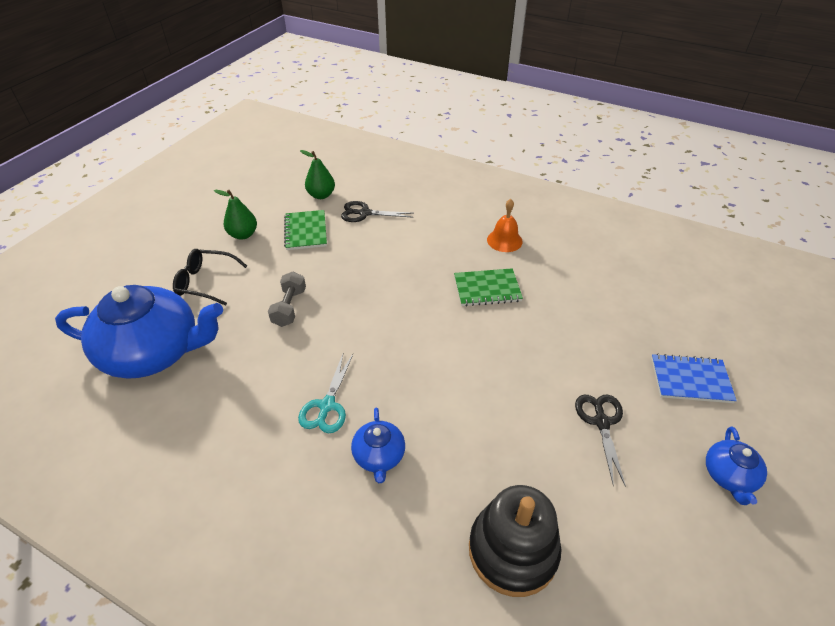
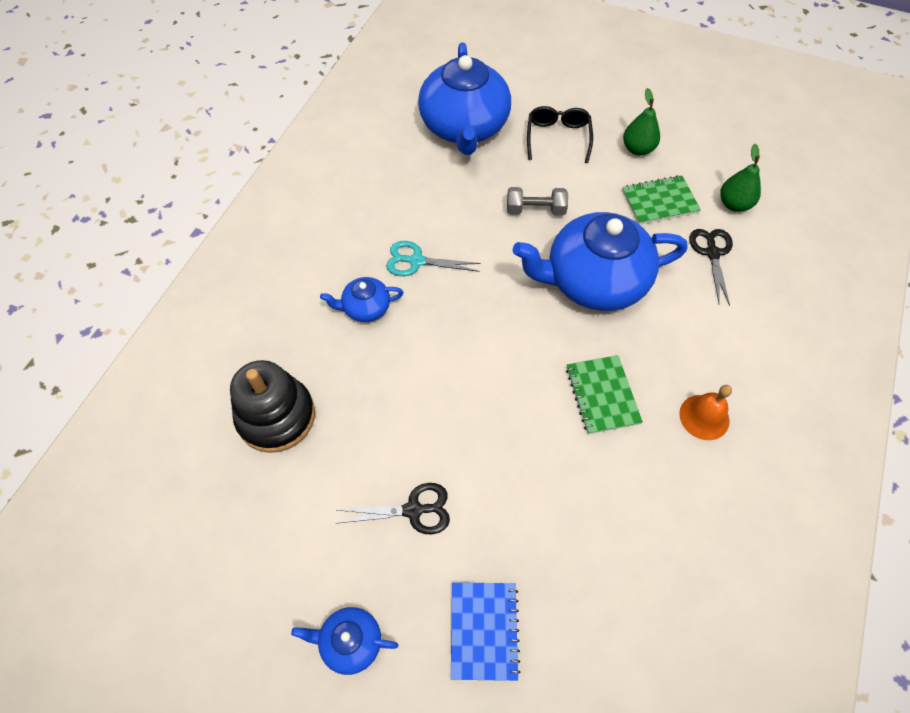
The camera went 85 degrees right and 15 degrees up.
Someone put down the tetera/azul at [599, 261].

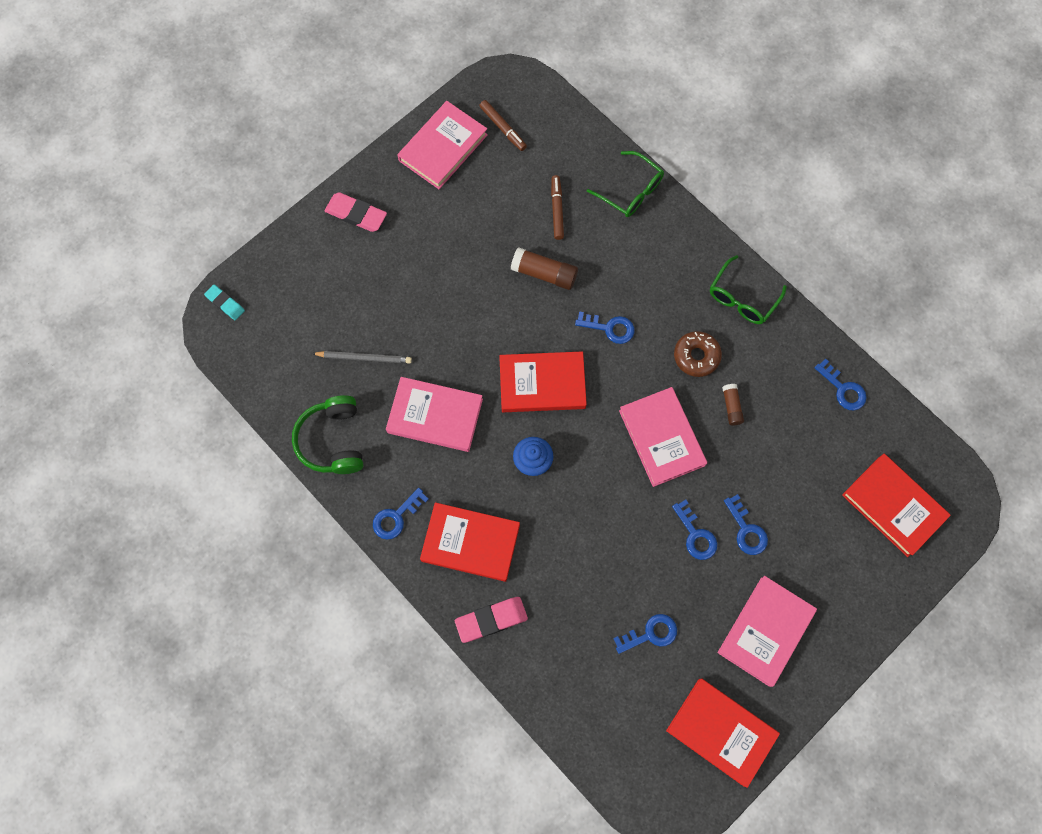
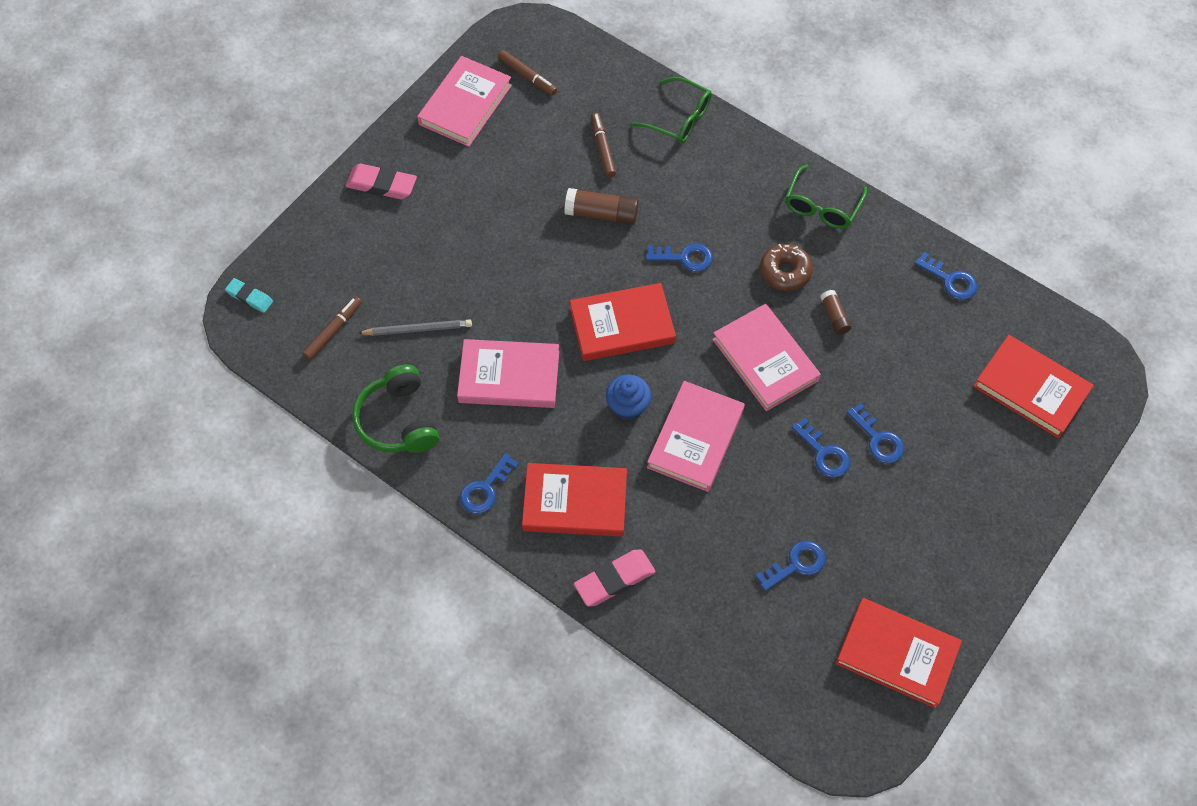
The camera went 10 degrees left and 10 degrees down.
Someone carried the libro/rosa from [767, 631] to [696, 436].
Someone put down the rotulador/marrón at [332, 328].

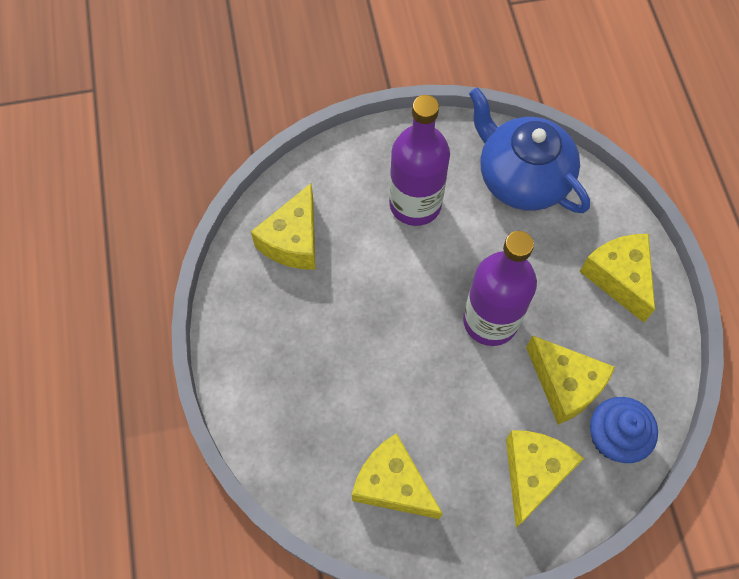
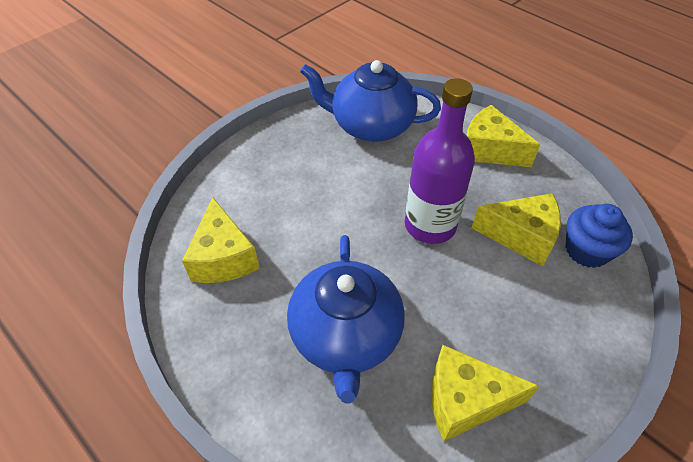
The camera went 35 degrees left and 15 degrees down.
Someone took away the botella/morado at [419, 160].
Someone took away the queso/amarillo at [545, 478].
Someone put down the tetera/azul at [346, 319].

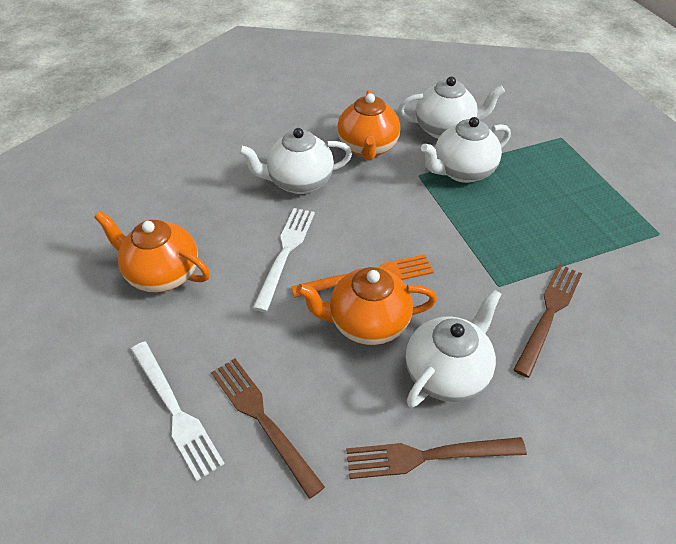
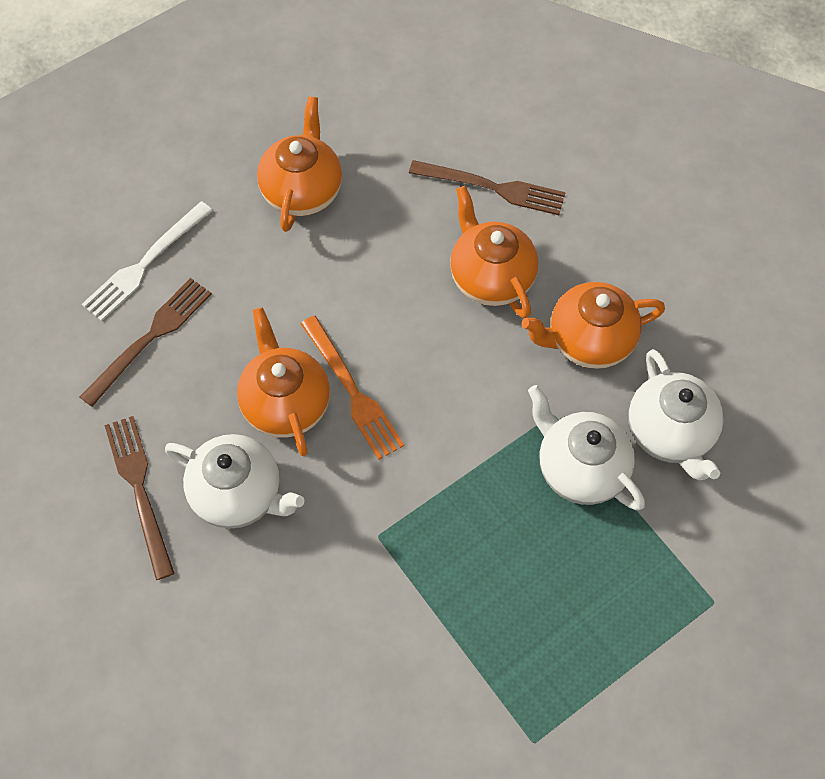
The camera went 75 degrees right and 15 degrees up.
Someone repainted the tetera/blanco at [295, 161], which became the tetera/naranja at [494, 252].
Someone took away the tenedor/blanco at [284, 260].
Someone carried the tenedor/marrón from [547, 321] to [487, 187].

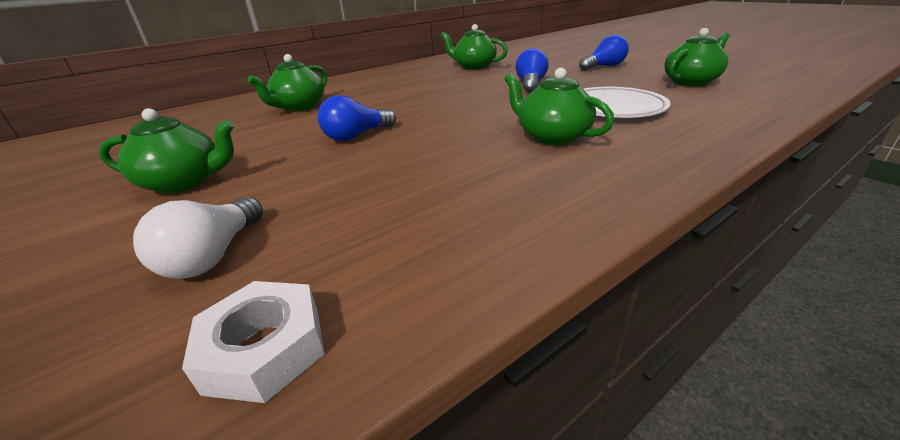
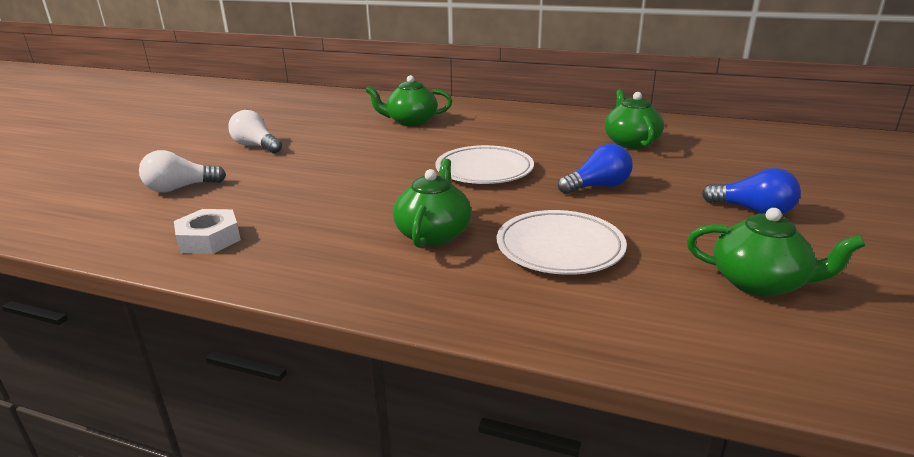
The camera went 55 degrees right and 5 degrees down.
Someone took away the bombilla/azul at [357, 118].
Someone swapped the tetera/verde at [167, 150] for the bombilla/blanco at [255, 131].
Someone carried the tuerca/blanco from [253, 342] to [207, 231].
Someone put down the plato/blanco at [484, 164].

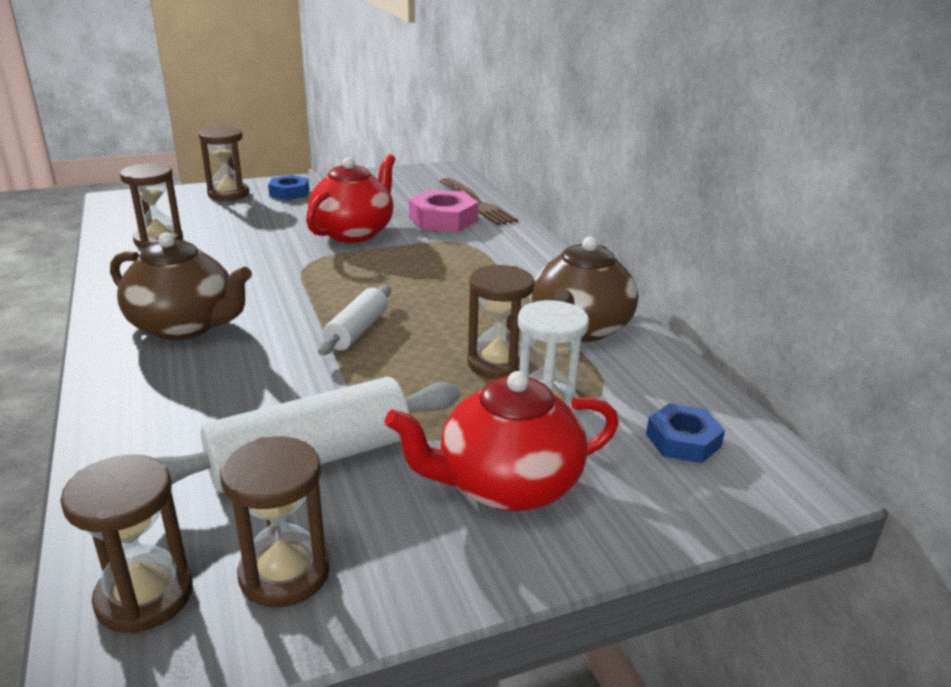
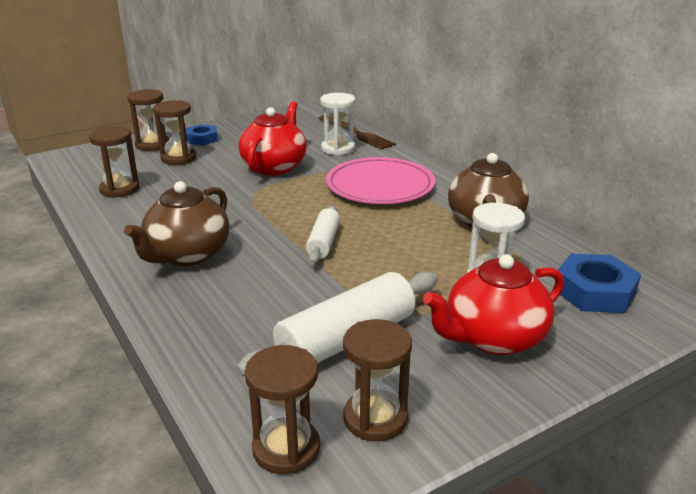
The camera went 10 degrees left and 0 degrees up.
Someone swapped the tuerca/rosa at [444, 211] for the reloj de arena/blanco at [337, 124].
Someone rotated the tetera/marrón at [181, 286] by 105 degrees clockwise.
Someone carried the reloj de arena/marrón from [500, 322] to [174, 132].
Someone scaled the tuerca/azul at [685, 433] by 1.55.
Someone put down the plato/rosa at [380, 180].

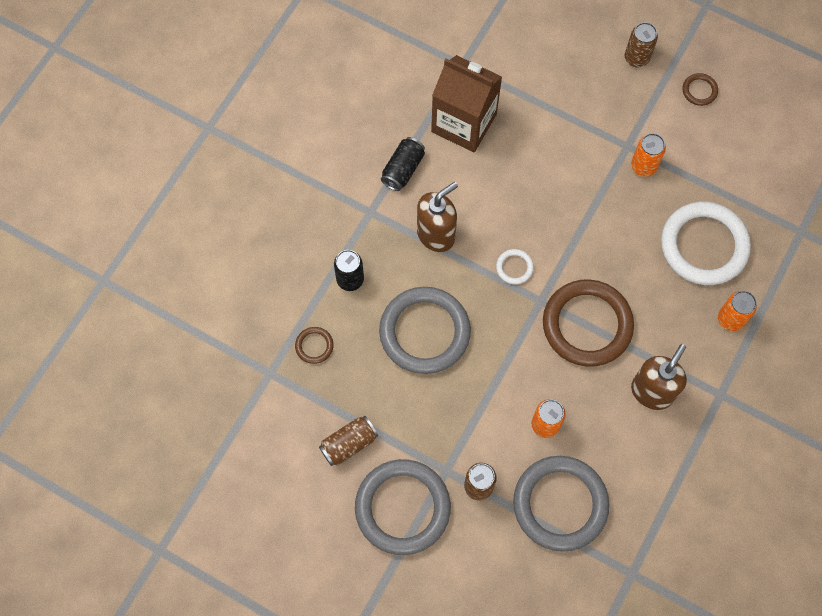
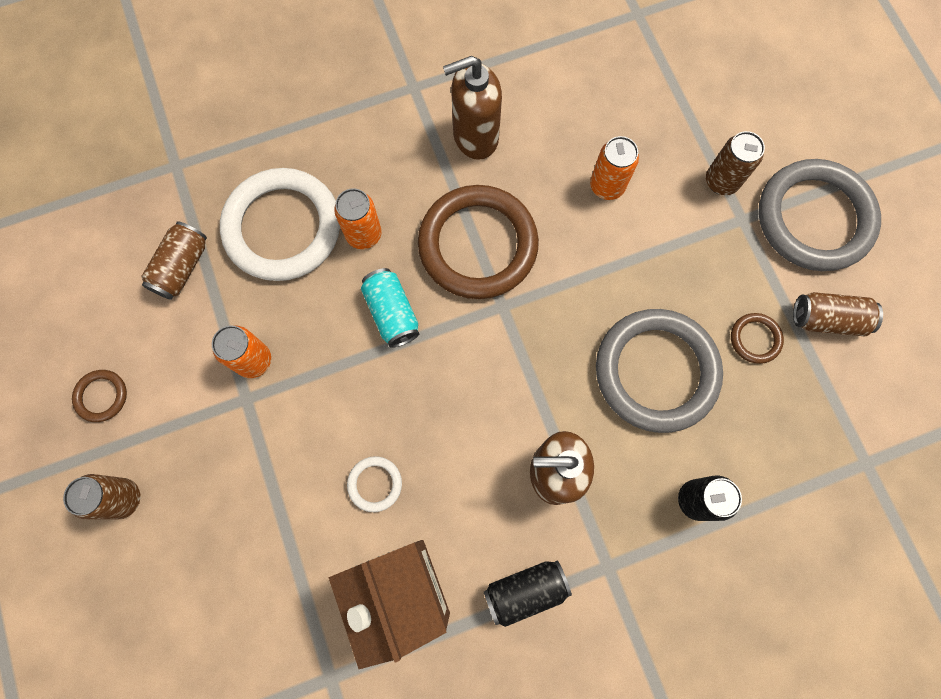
The camera went 140 degrees left and 5 degrees up.
Someone carried the anillo/blanco from [515, 267] to [374, 484].
Someone carried the lata/naranja from [737, 311] to [357, 218].
Someone carried the anillo/marrón from [314, 345] to [757, 338].
Someone took away the anillo/gris at [561, 504].
Someone put down the lata/marrón at [174, 260].
Someone put down the lata/turquesa at [390, 308].

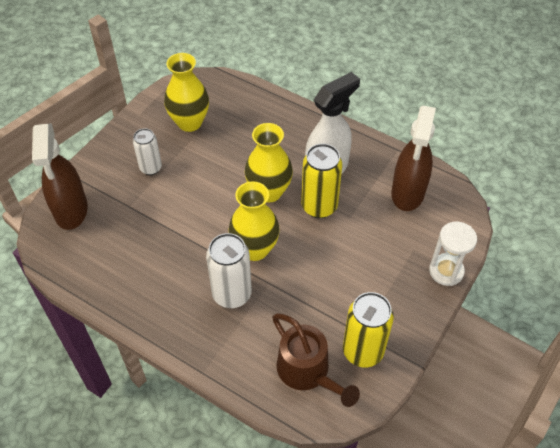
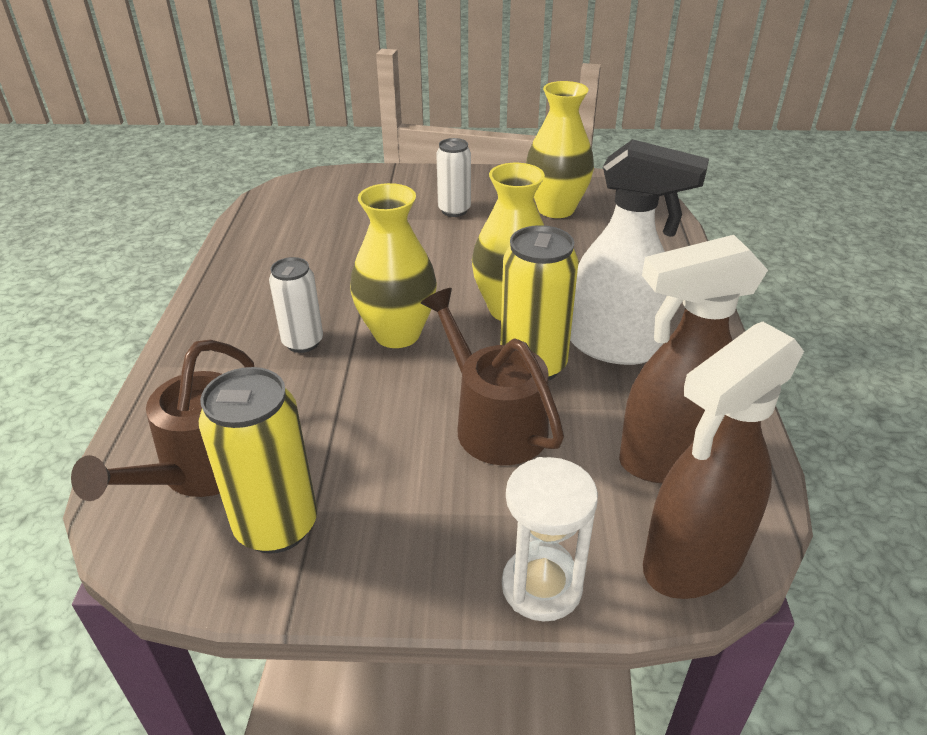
The camera went 60 degrees right and 15 degrees down.
Someone carried the pulverizador/marrón from [60, 176] to [723, 460].
Someone scaled the lata/blanco at [229, 270] by 0.64.
Someone put down the regadera/marrón at [492, 376].

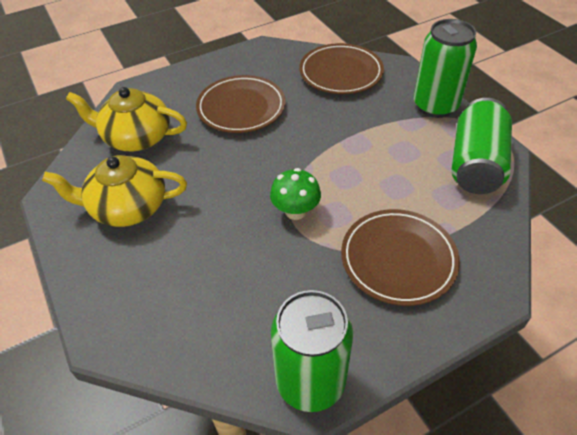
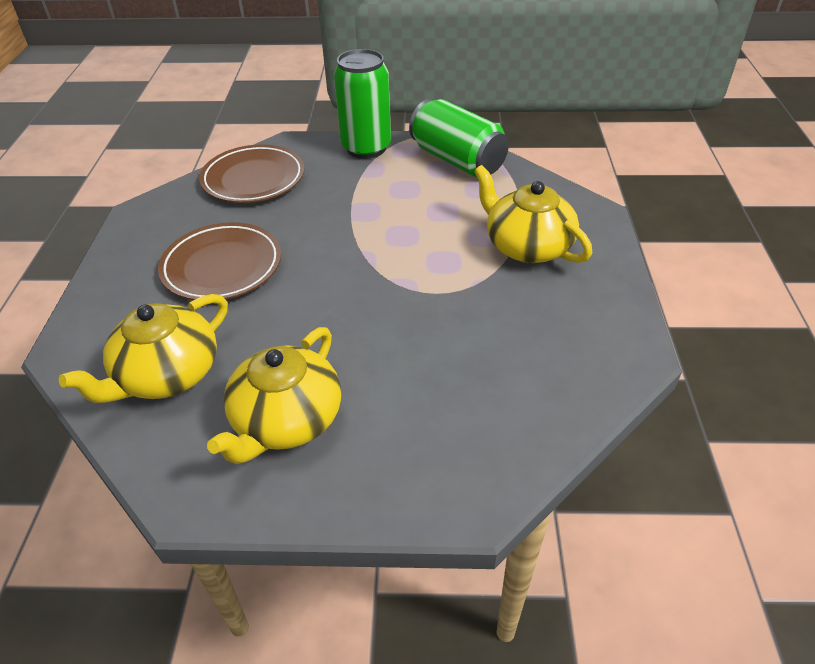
The camera went 60 degrees left and 5 degrees down.
Someone took away the seta/verde at [295, 194].
Someone swapped the plato/marrón at [400, 257] for the tetera/amarillo at [533, 214].
Someone took away the lata/verde at [312, 351].

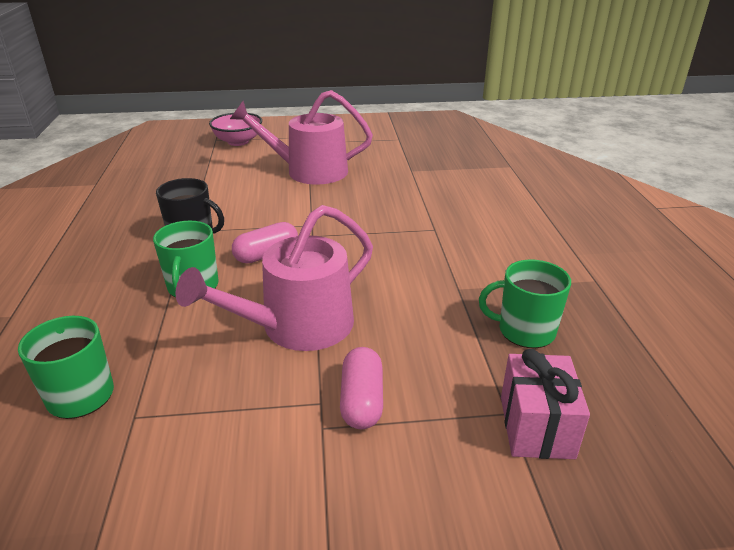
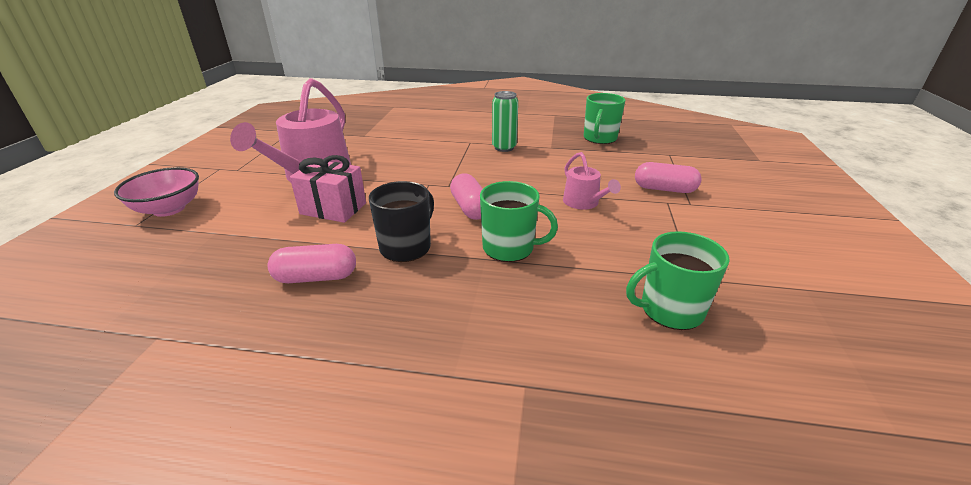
The camera went 75 degrees left and 0 degrees up.
Someone scaled the regadera/rosa at [274, 278] by 0.50.
Someone carried the regalo/rosa from [545, 404] to [328, 189].
Someone put down the lata/verde at [505, 121].
Someone put down the cápsula/rosa at [311, 263].

